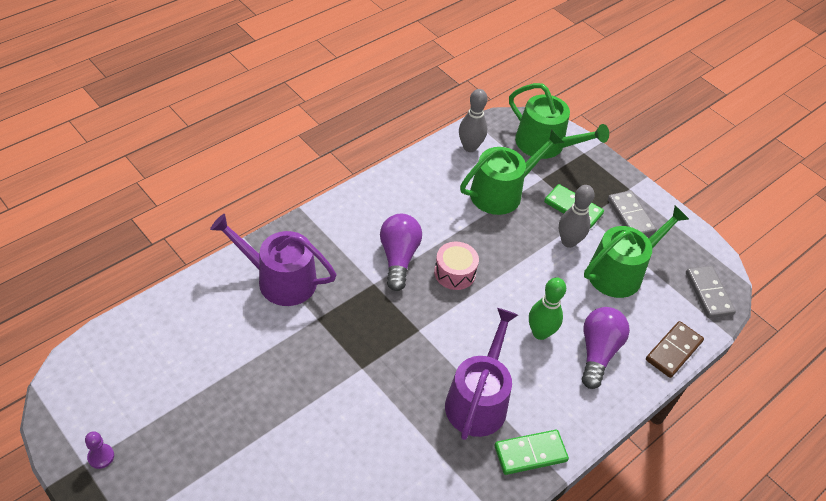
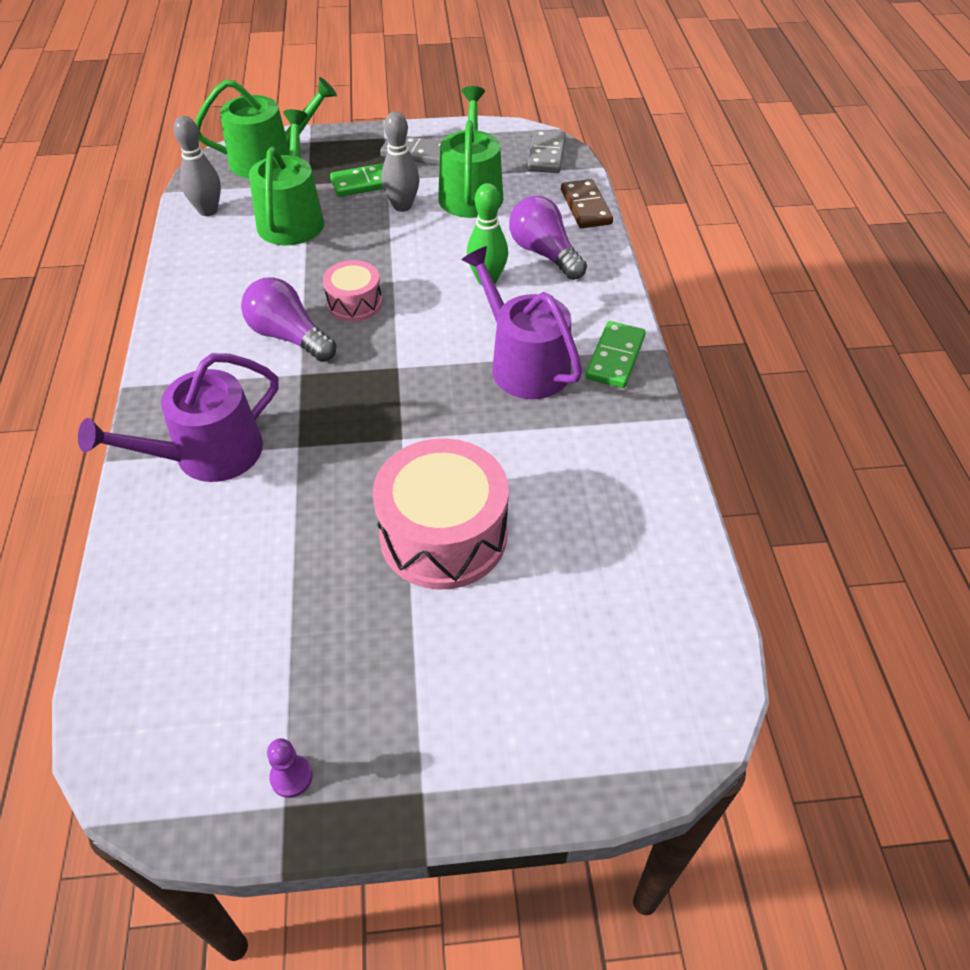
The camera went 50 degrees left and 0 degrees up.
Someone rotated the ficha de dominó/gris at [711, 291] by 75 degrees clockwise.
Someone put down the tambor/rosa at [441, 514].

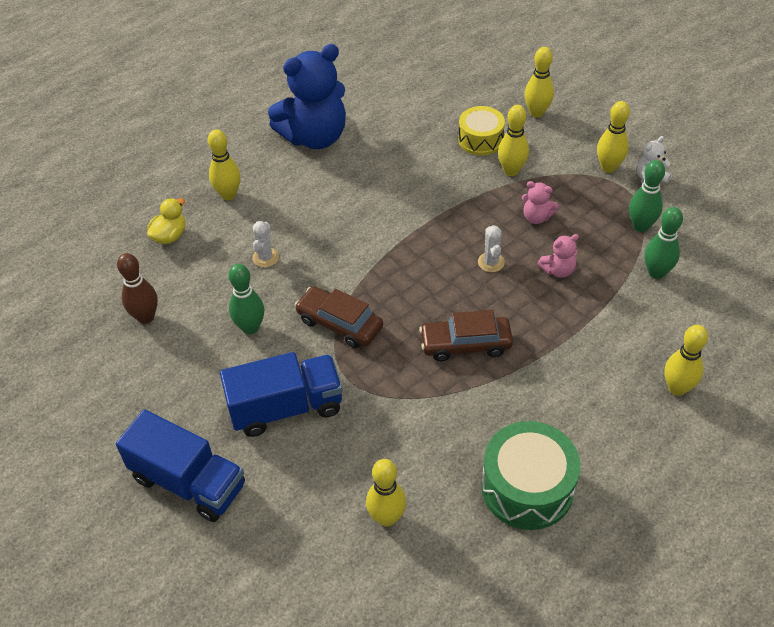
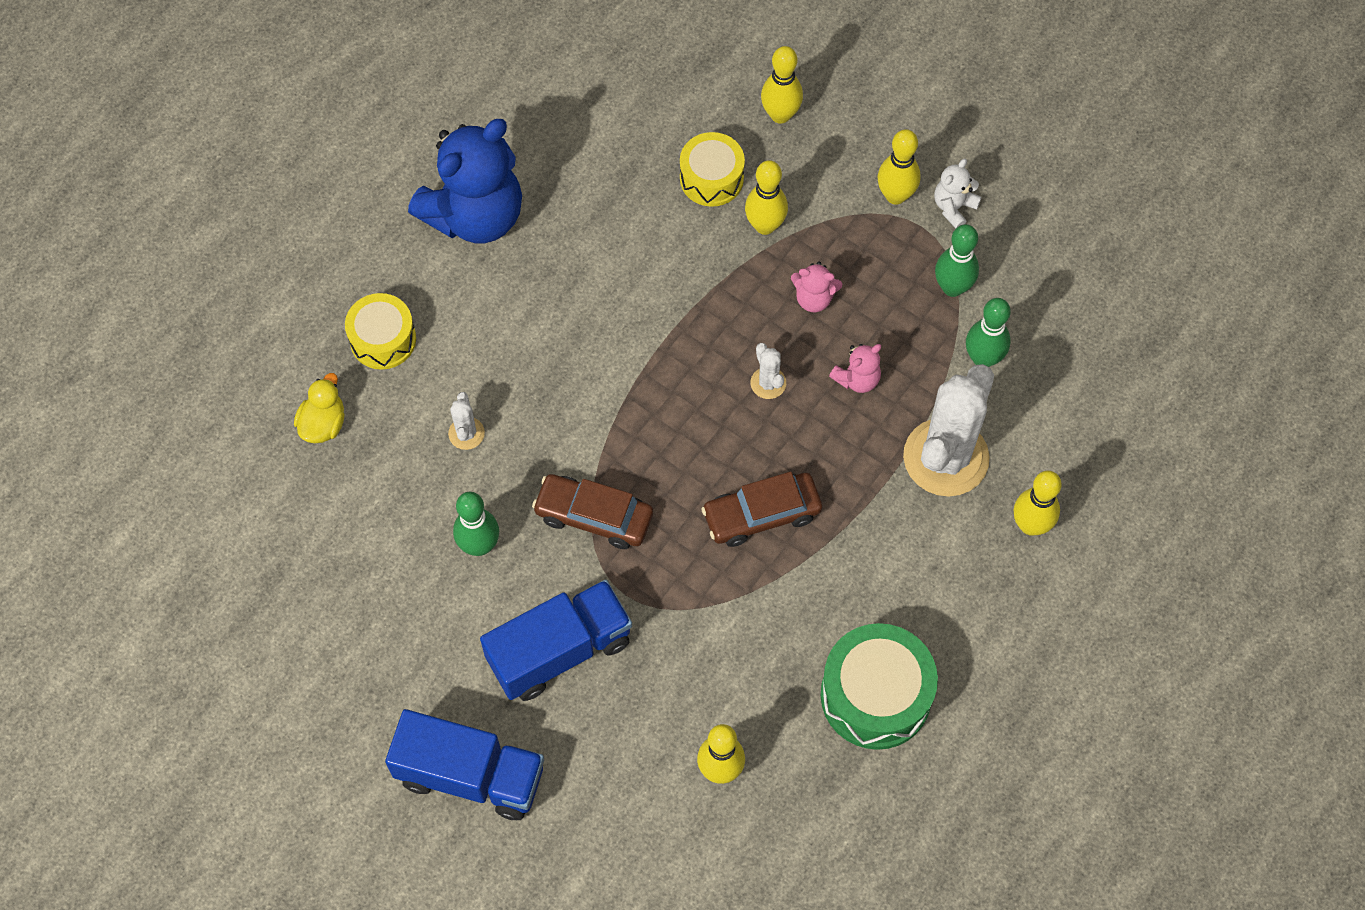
The camera went 15 degrees left and 15 degrees up.
Someone swapped the bolo/amarillo at [224, 164] for the tambor/amarillo at [380, 331].
Someone took away the bolo/marrón at [137, 288].
Someone put down the cactus/blanco at [948, 430].

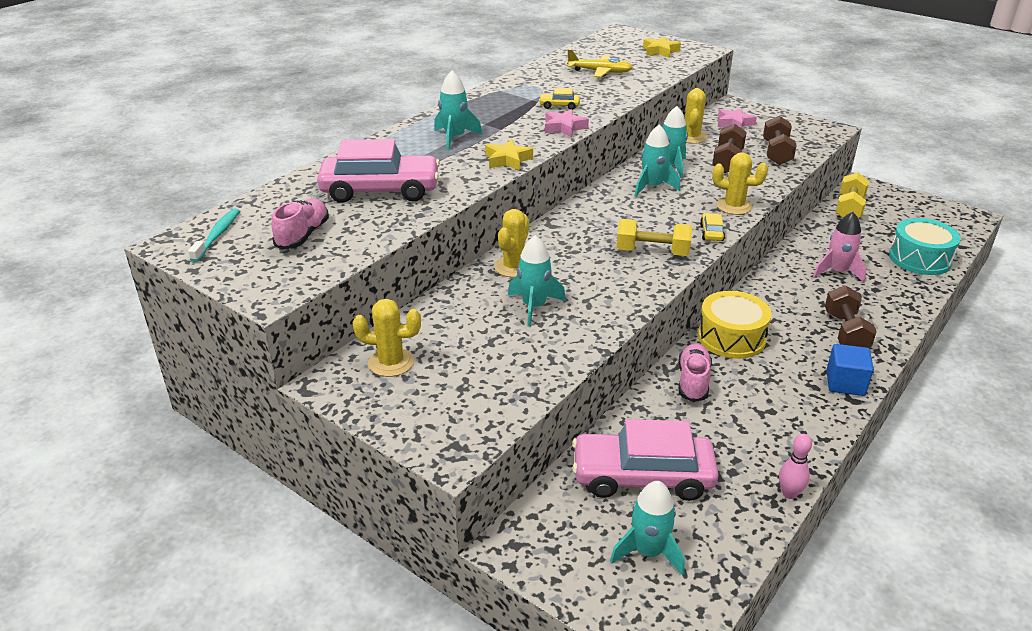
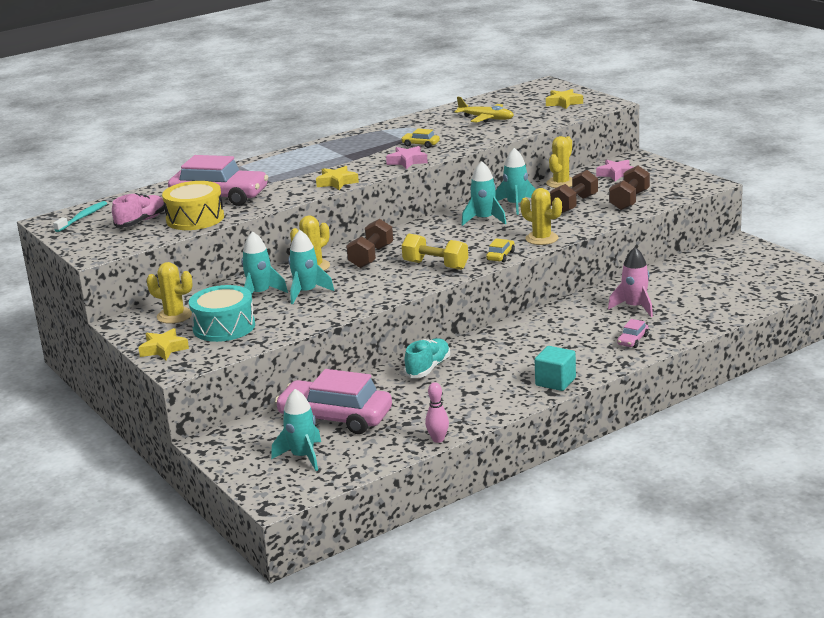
The camera went 20 degrees right and 10 degrees down.
Someone carried the cohete/turquesa from [458, 110] to [264, 263].
Someone took away the mancuerna/amarillo at [852, 195].
Someone carried the tambor/turquesa from [925, 246] to [222, 313].
Someone carried the mancuerna/marrón from [851, 316] to [369, 243].
Someone carried the tambor/amarillo from [735, 325] to [193, 205].
Someone repainted the zapato/rosa at [695, 373], which became the zapato/turquesa at [427, 358].
Someone repainted the cubo/azul at [850, 370], which became the cubo/turquesa at [555, 368].
Someone put down the coche/rosa at [632, 333].
Someone put down the estrella/amarillo at [163, 344].

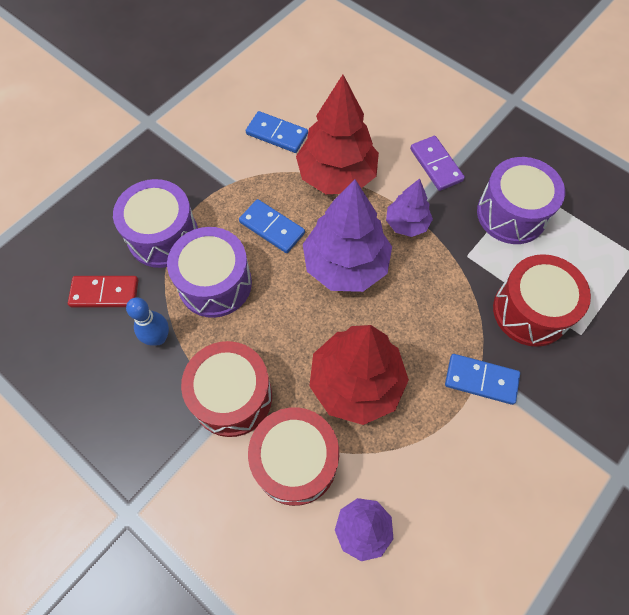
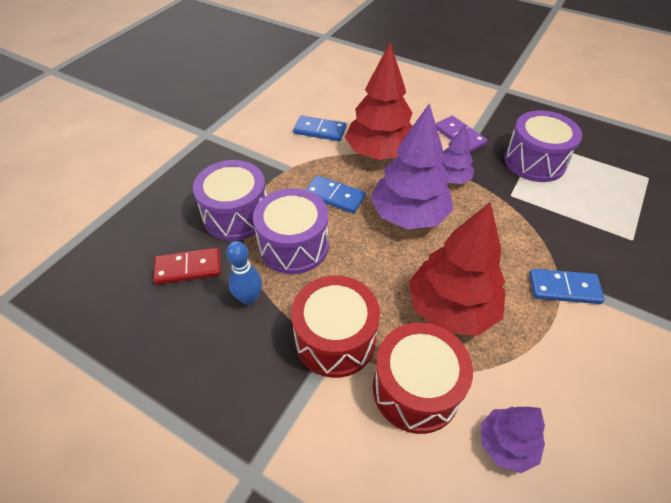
The camera went 10 degrees left and 15 degrees down.
Someone took away the tambor/rojo at [542, 300].

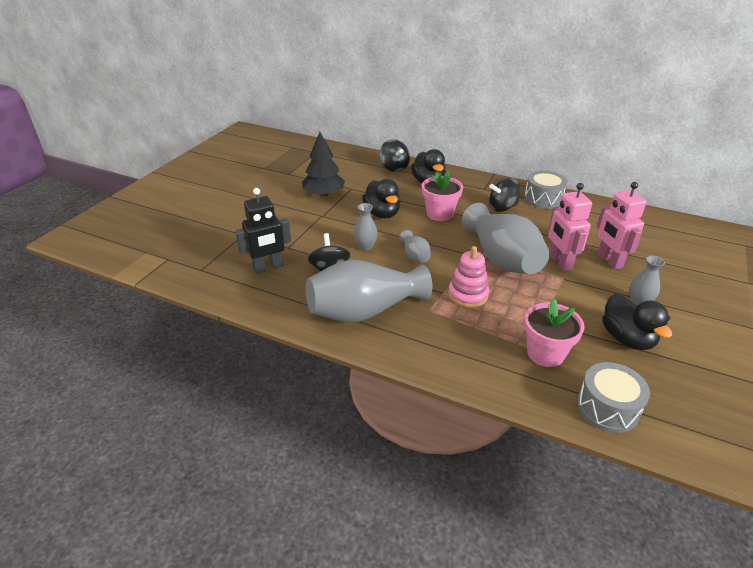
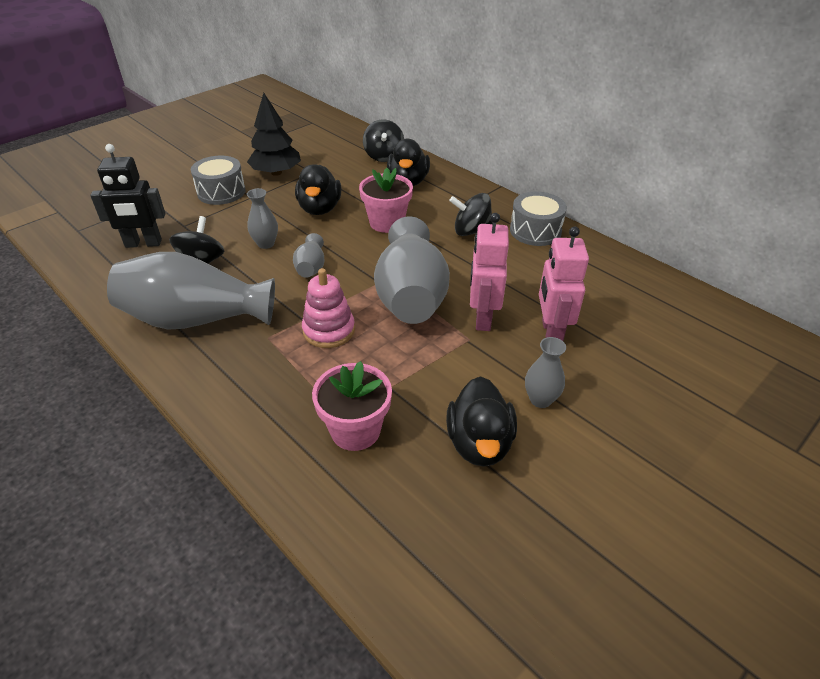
The camera went 20 degrees right and 5 degrees up.
Someone carried the tambor/gris from [613, 397] to [218, 180].

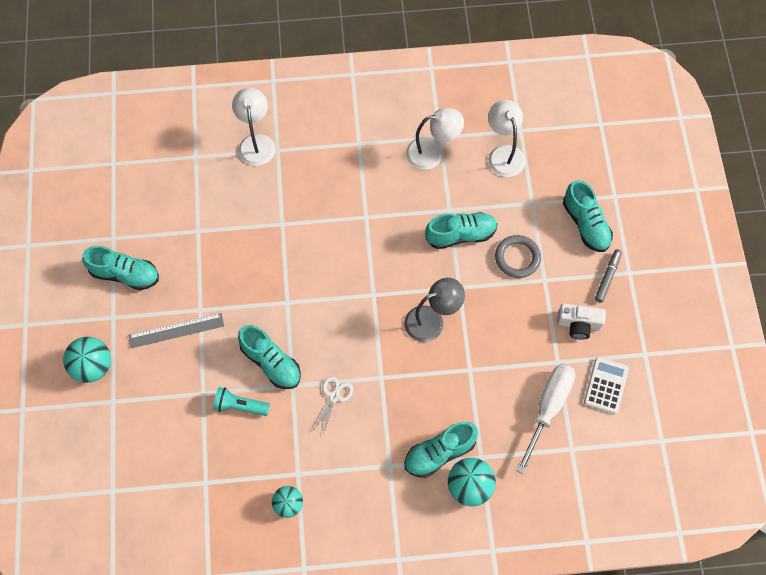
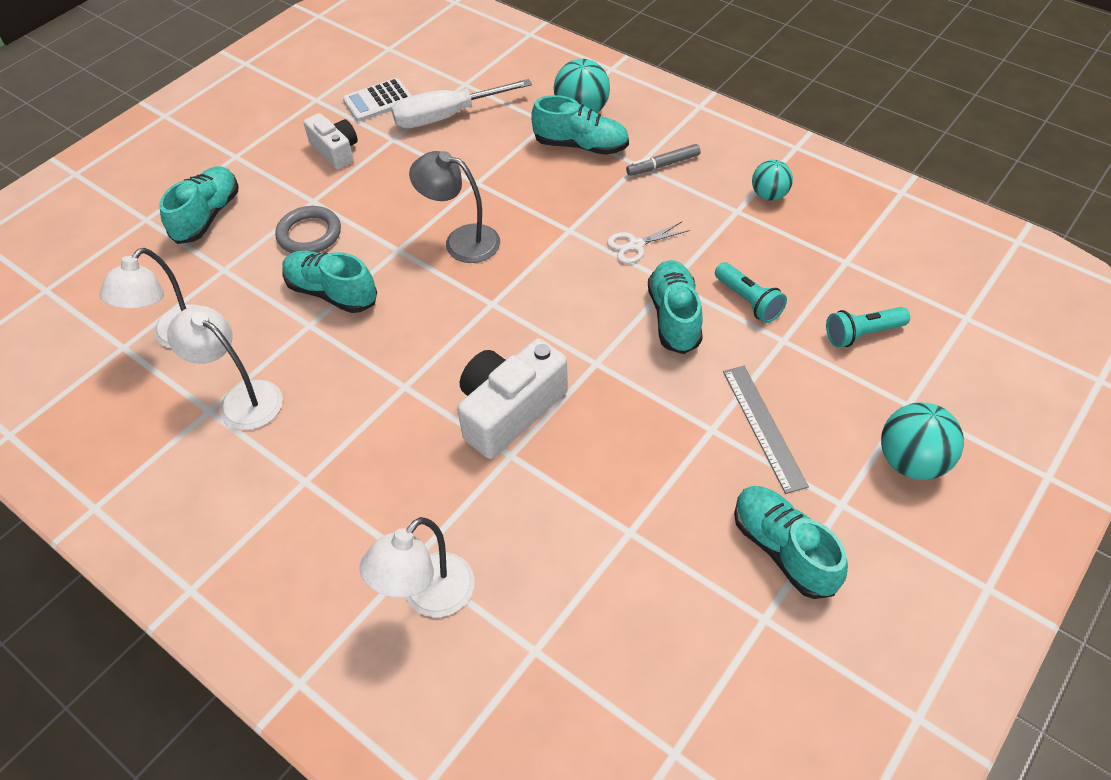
The camera went 135 degrees left and 15 degrees down.
Someone carried the rotulador/gris from [608, 276] to [663, 160].
Someone rotated the regla/gris at [176, 330] by 45 degrees clockwise.
Someone put down the lámpara de mano/turquesa at [868, 327].
Someone put down the cámara/blanco at [512, 398].

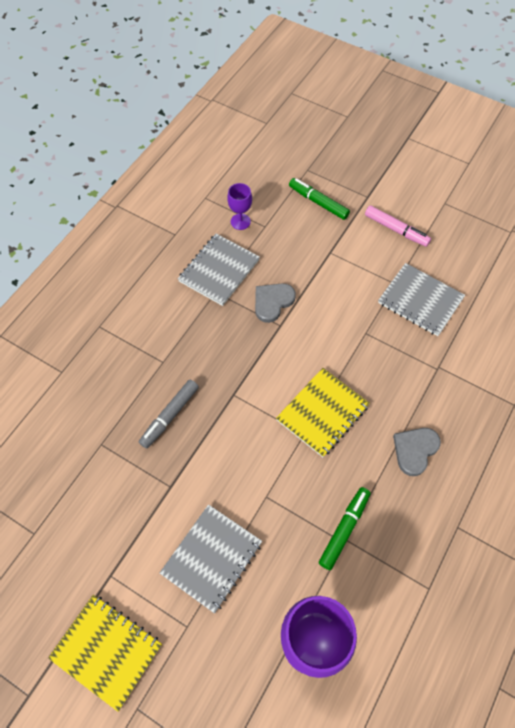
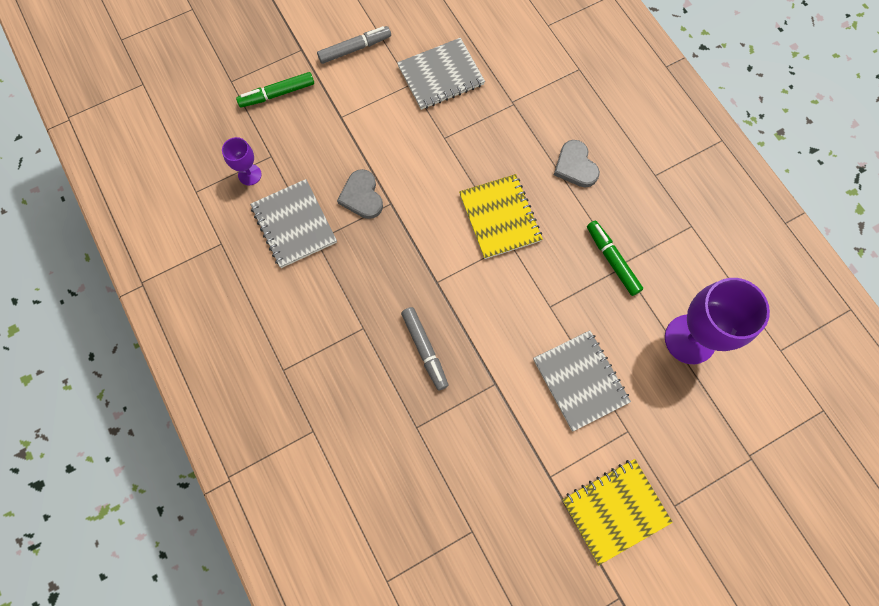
The camera went 60 degrees left and 10 degrees up.
Someone repainted the rotulador/rosa at [398, 226], which became the rotulador/gris at [354, 45].

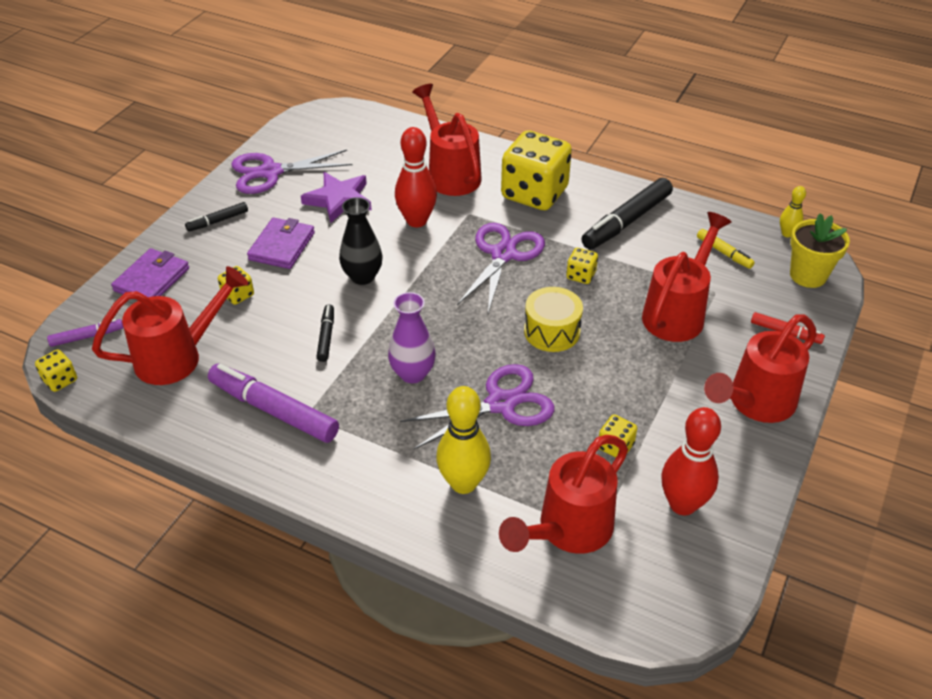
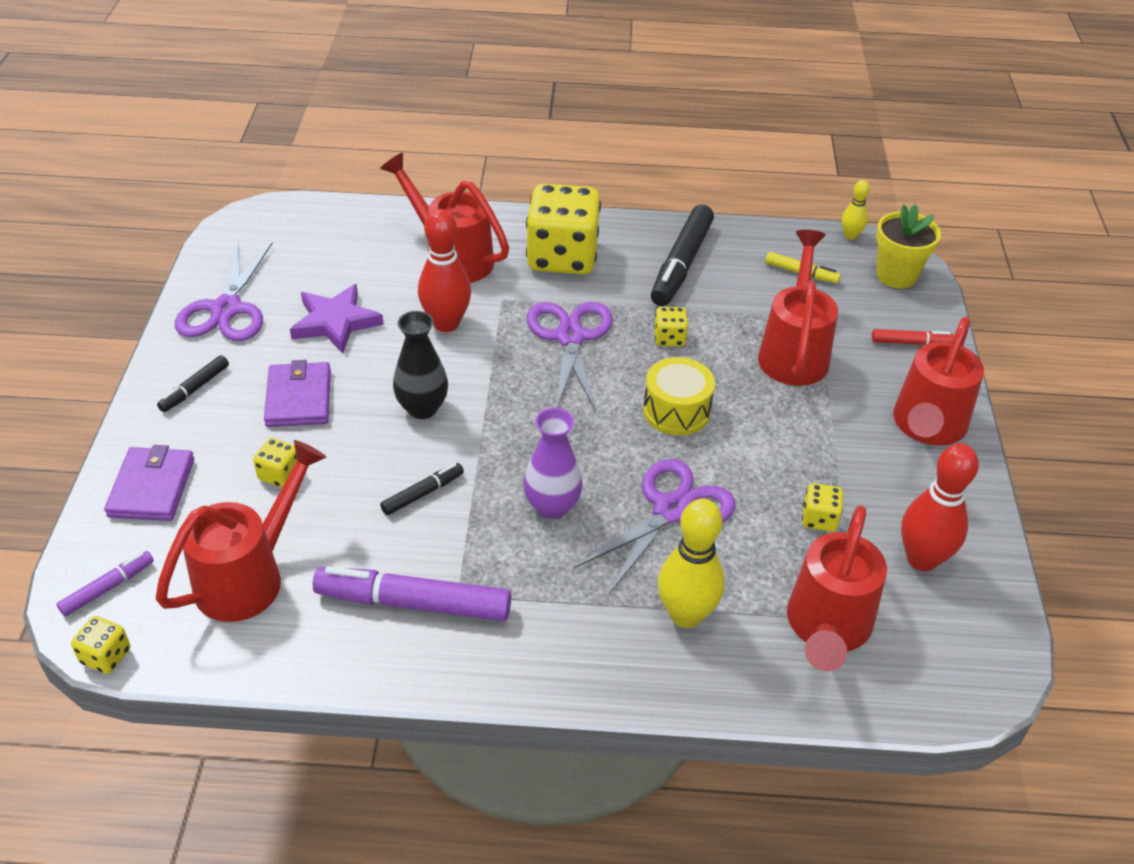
The camera went 25 degrees left and 0 degrees up.
Someone rotated the tijeras/morado at [292, 172] by 45 degrees counterclockwise.
Someone rotated the rotulador/negro at [325, 333] by 75 degrees clockwise.

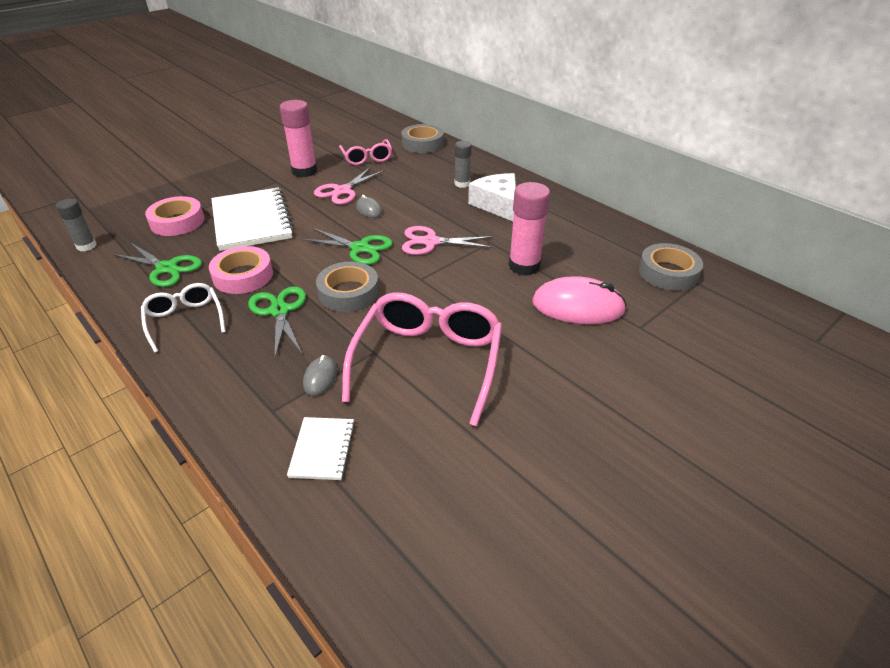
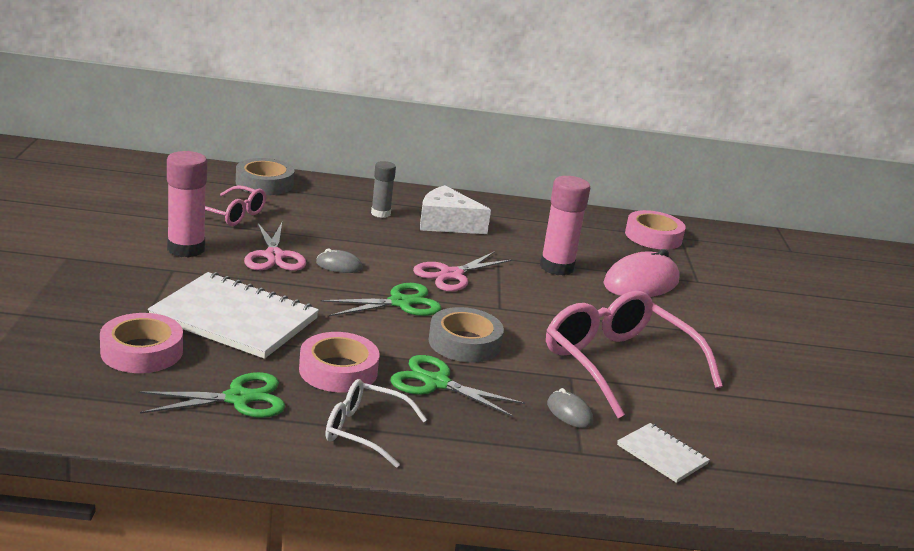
The camera went 50 degrees left and 15 degrees down.
Someone took away the barra de pegamento/gris at [76, 225].
Someone repainted the cinta adhesiva/gris at [671, 267], which became the cinta adhesiva/rosa at [655, 230].

